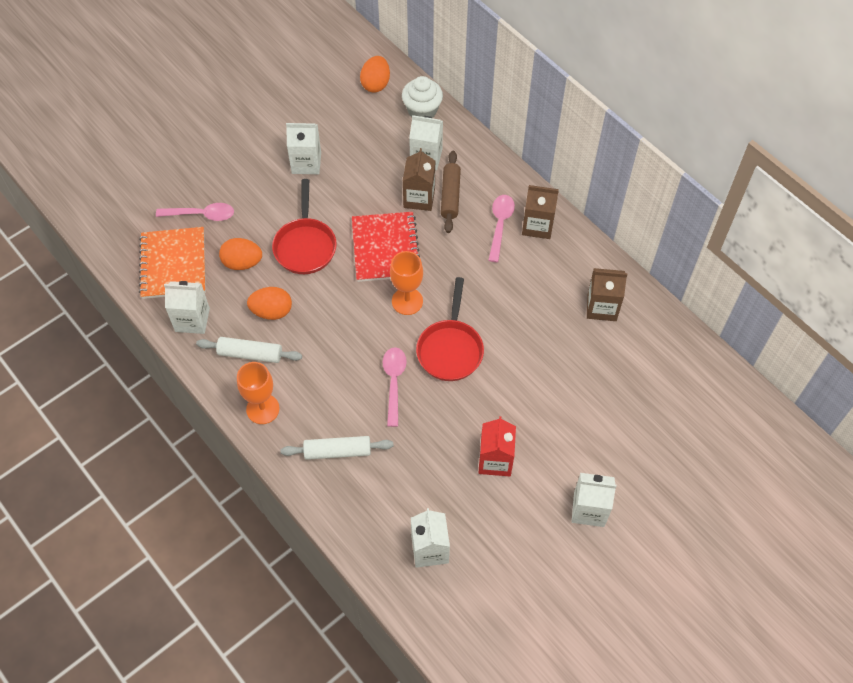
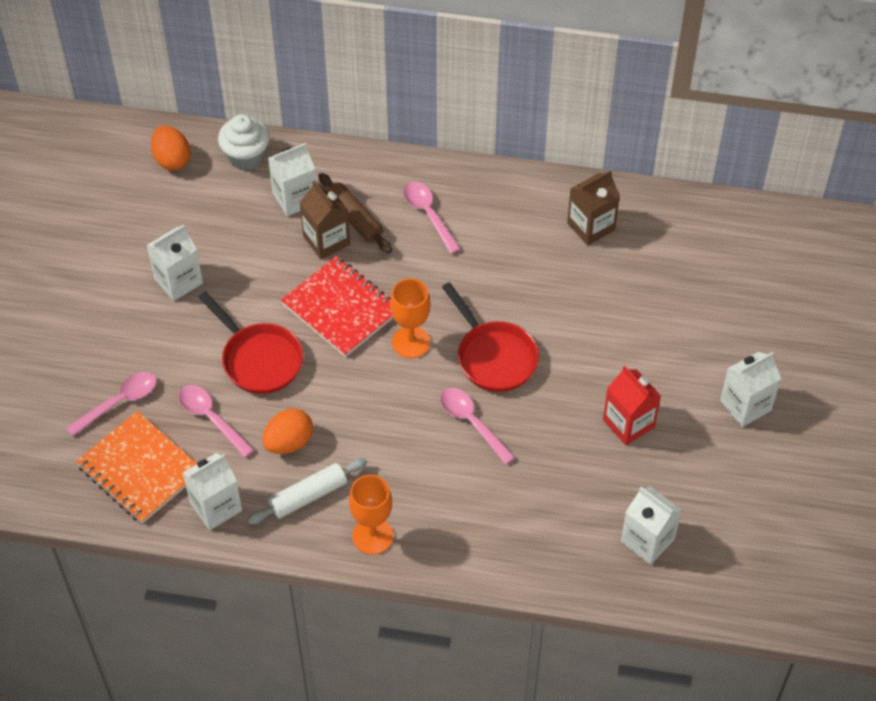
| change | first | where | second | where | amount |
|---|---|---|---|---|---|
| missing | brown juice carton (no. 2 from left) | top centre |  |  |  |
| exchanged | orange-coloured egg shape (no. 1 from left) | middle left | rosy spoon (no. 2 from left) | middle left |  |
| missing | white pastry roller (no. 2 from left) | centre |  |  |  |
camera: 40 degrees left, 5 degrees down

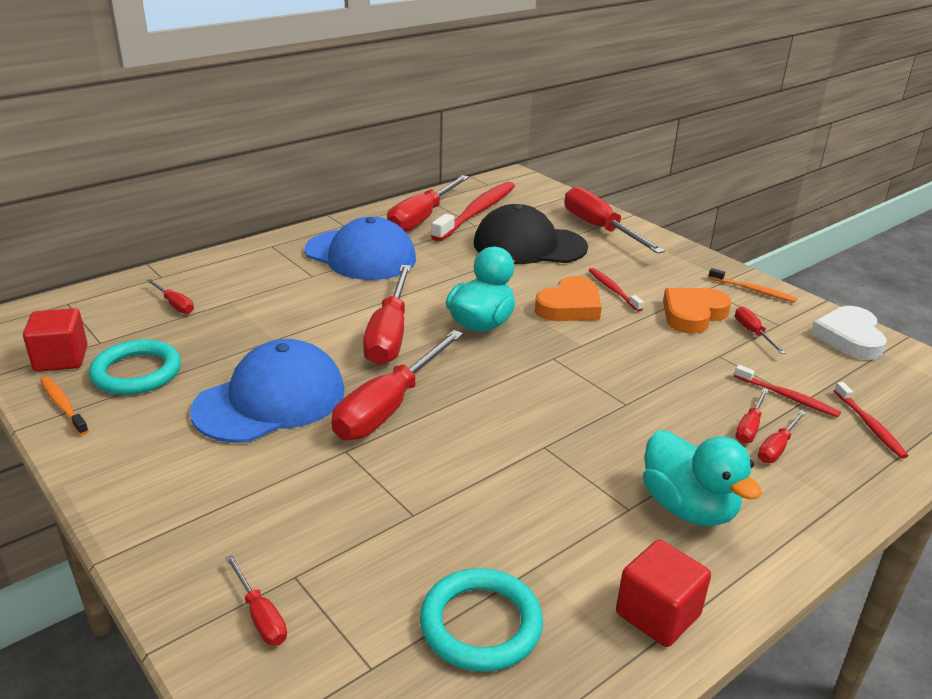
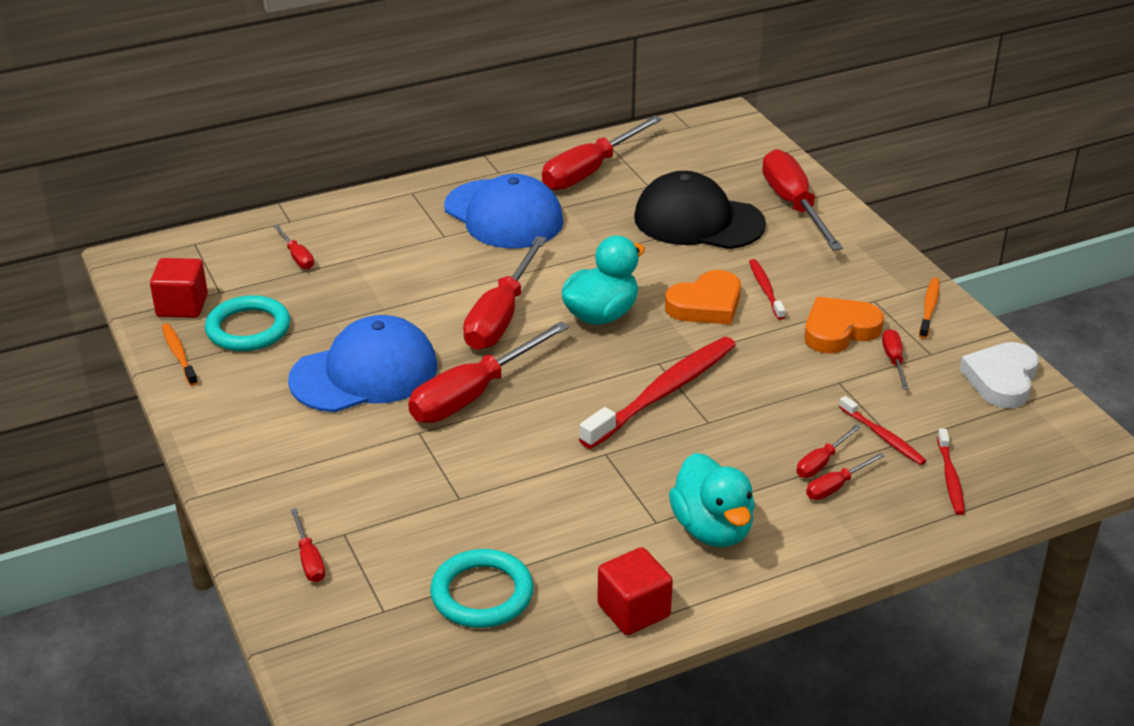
| change | first | where | second | where | amount |
|---|---|---|---|---|---|
| relocated | red dental brush (no. 1 from left) | top centre |  | centre |  |
| spun | orange-coloured dental brush (no. 2 from left) | middle right |  | middle right | 120 degrees counterclockwise |
camera: 15 degrees right, 5 degrees up

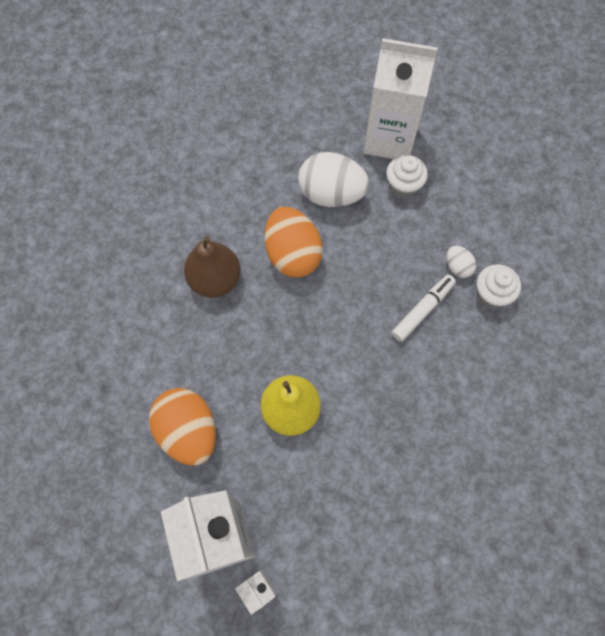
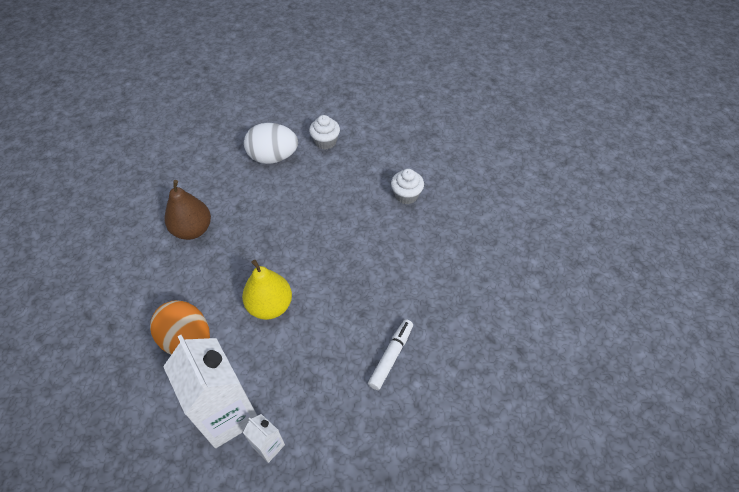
| change | first | where | second | where | amount |
|---|---|---|---|---|---|
| missing | white juice carton (no. 3 from left) | top centre |  |  |  |
| missing | orange-coloured egg shape (no. 2 from left) | centre |  |  |  |
| missing | white egg shape (no. 2 from left) | middle right |  |  |  |
| relocated | white marker pen | middle right |  | bottom centre |  |
camera: 15 degrees left, 15 degrees down

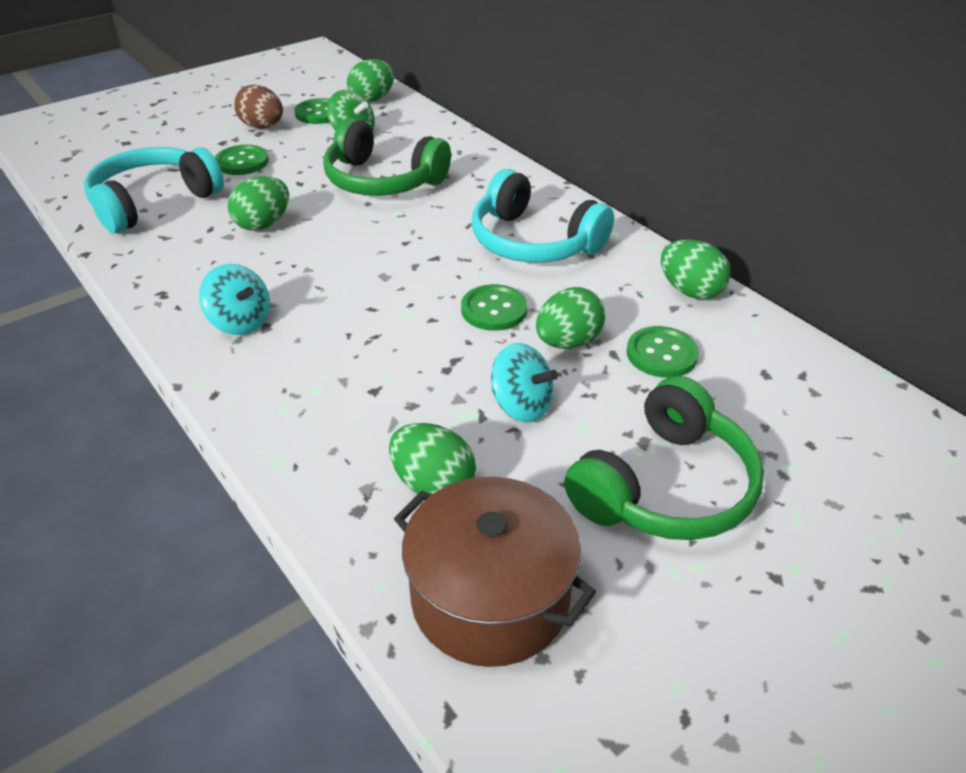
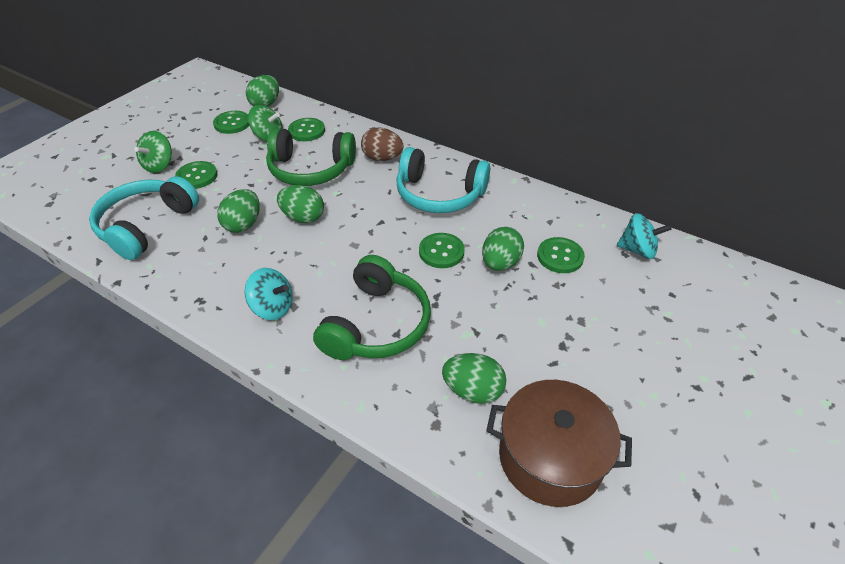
| change | first | where | second | where | amount |
|---|---|---|---|---|---|
| relocated | brown egg shape | top left |  | top centre |  |
| relocated | emerald egg shape (no. 5 from left in the first image) | middle right | emerald egg shape (no. 3 from left) | centre |  |
| relocated | turquoise whirligig (no. 2 from left) | centre |  | middle right |  |
| relocated | emerald headset (no. 2 from left) | middle right |  | centre |  |
| appeared |  |  | emerald shirt button (no. 3 from left) | top centre |  |
| appeared |  |  | emerald whirligig (no. 1 from left) | top left |  |
camera: 20 degrees left, 5 degrees up

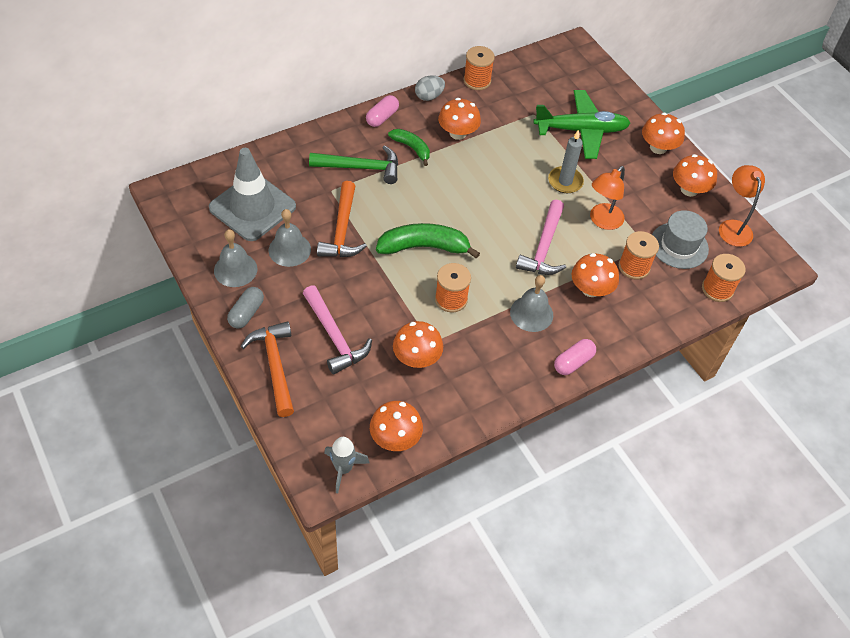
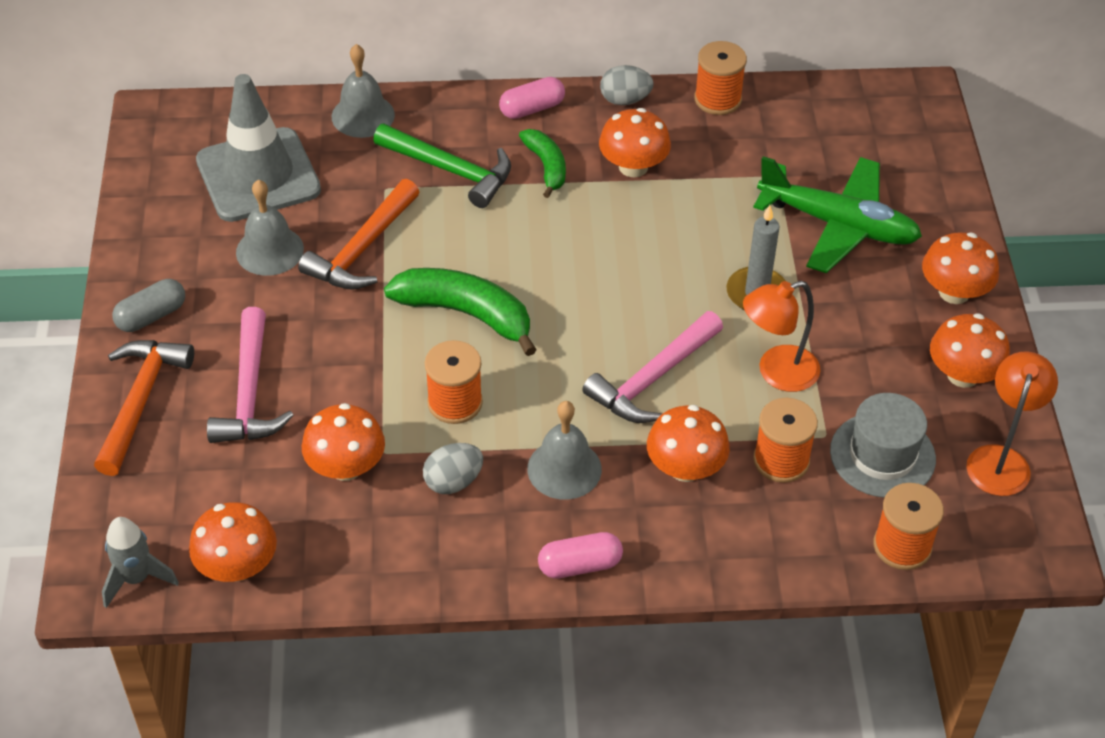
| change | first | where | second | where | amount |
|---|---|---|---|---|---|
| relocated | ash-grey hand bell (no. 1 from left in the first image) | middle left | ash-grey hand bell (no. 2 from left) | top left |  |
| appeared |  |  | ash-grey egg shape (no. 1 from left) | centre |  |
camera: 30 degrees right, 5 degrees down

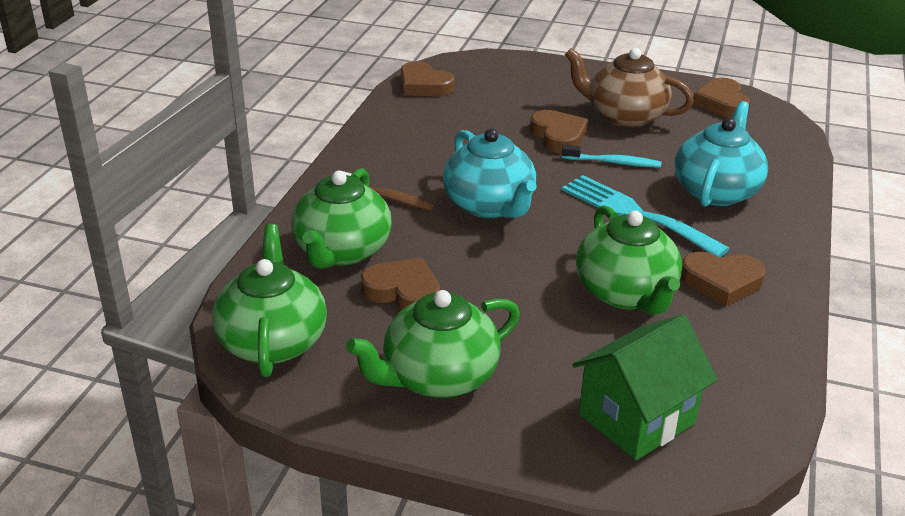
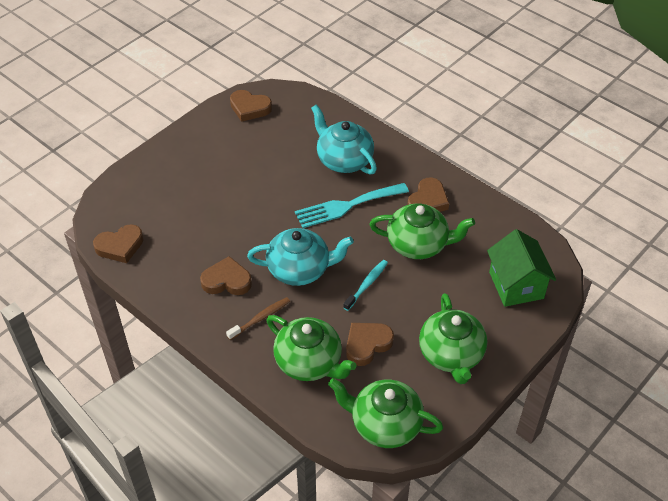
| change | first | where | second | where | amount |
|---|---|---|---|---|---|
| missing | brown china teapot | top right |  |  |  |
| relocated | brown love heart (no. 3 from left in the first image) | top centre | brown love heart (no. 2 from left) | centre |  |
| relocated | turquoise dental brush | top right |  | centre |  |
camera: 65 degrees left, 15 degrees up

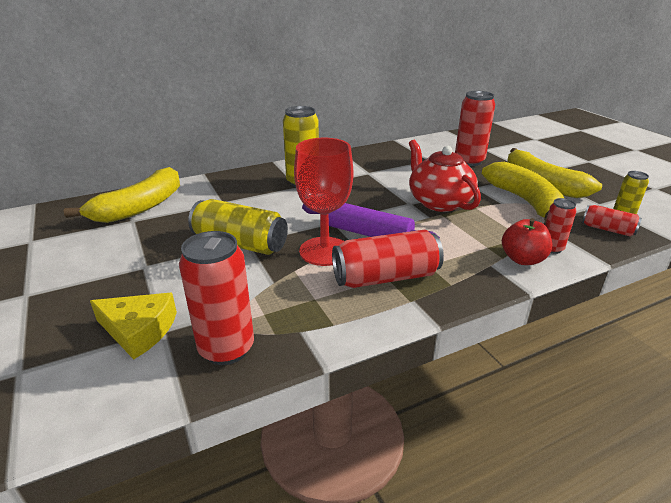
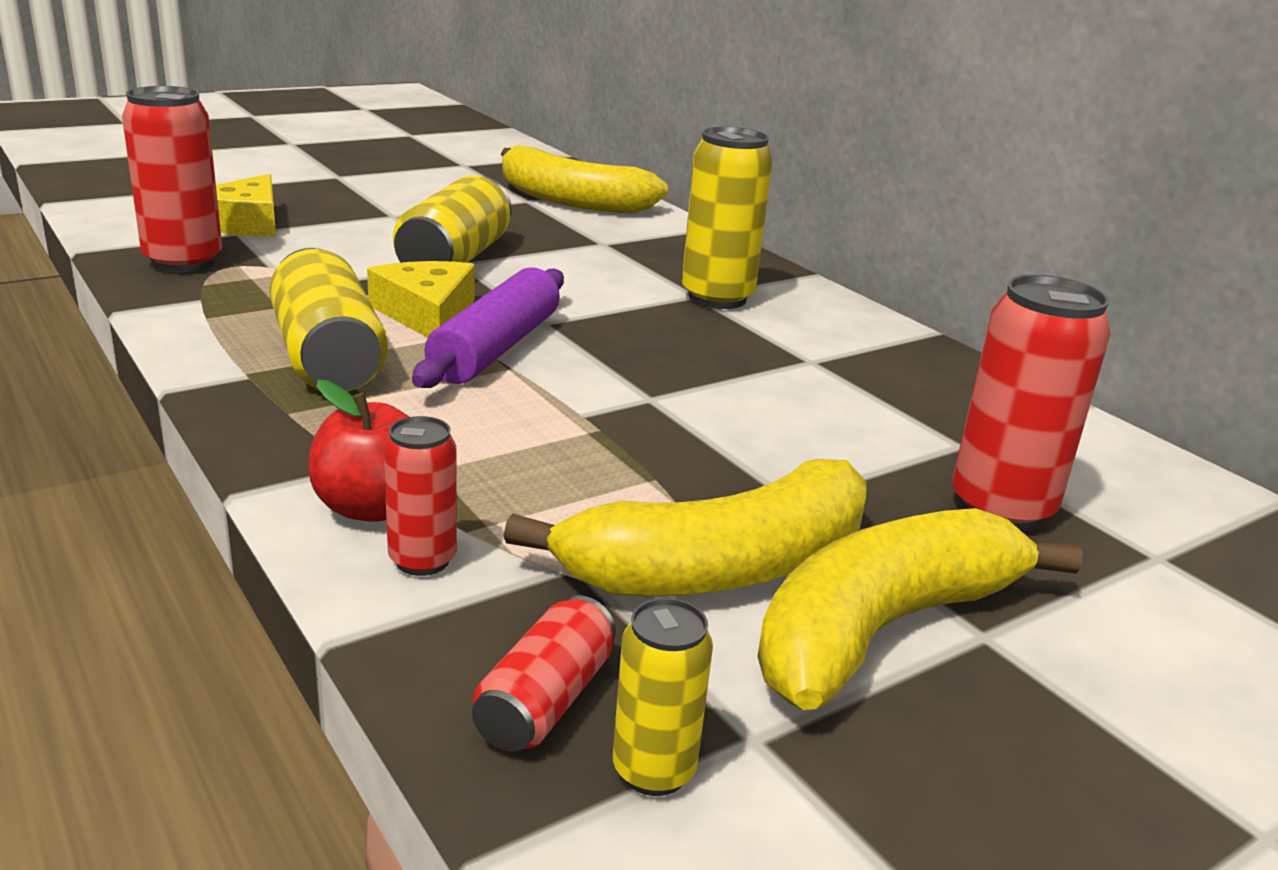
| change | first | where | second | where | amount |
|---|---|---|---|---|---|
| exchanged | red wine glass | centre | bright yellow piece of cheese (no. 2 from left) | middle left |  |
| missing | red china teapot | centre |  |  |  |
| colour | red can (no. 2 from left) | centre | bright yellow can (no. 1 from left) | middle left |  |
camera: 80 degrees right, 5 degrees down

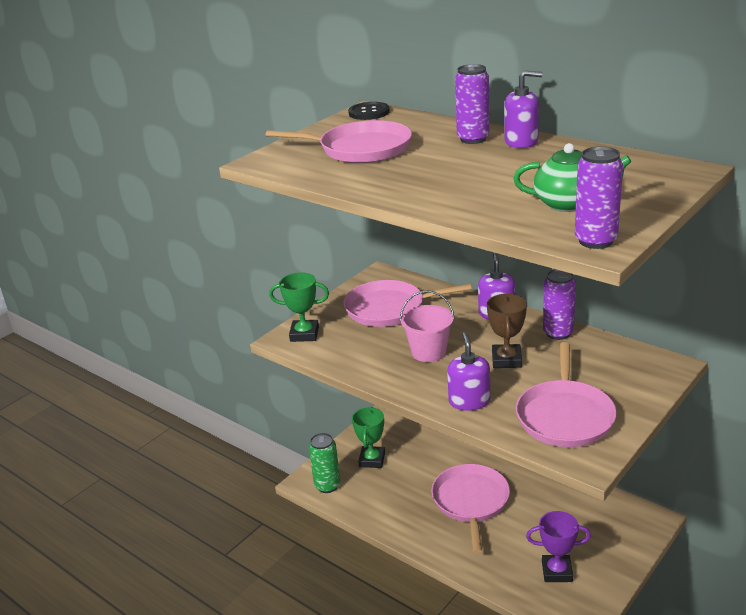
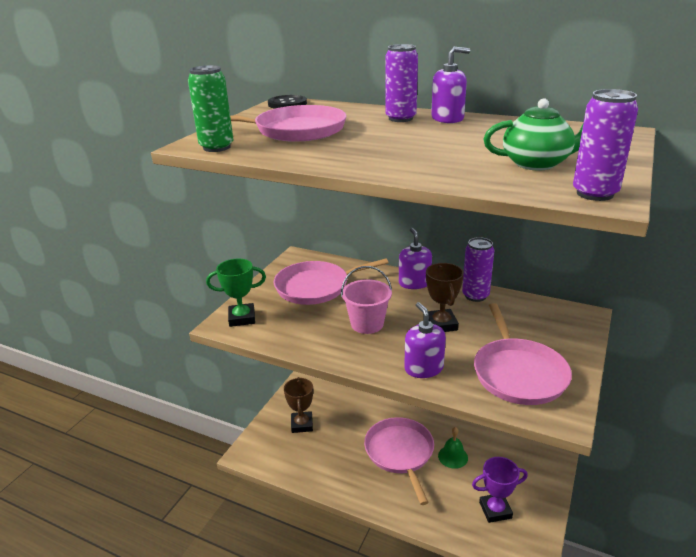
| change | first | where | second | where | amount |
|---|---|---|---|---|---|
| colour | emerald award cup (no. 2 from left) | bottom centre | brown award cup (no. 1 from left) | bottom centre |  |
| relocated | emerald can | bottom centre |  | top left |  |
| appeared |  |  | emerald hand bell | bottom centre |  |
camera: 15 degrees left, 0 degrees up

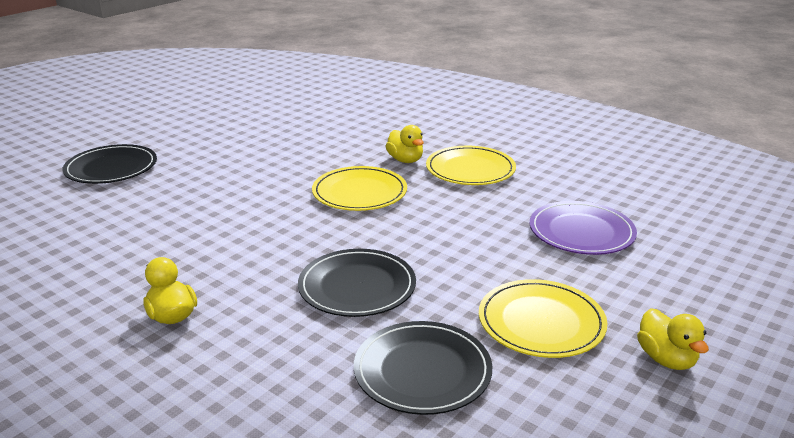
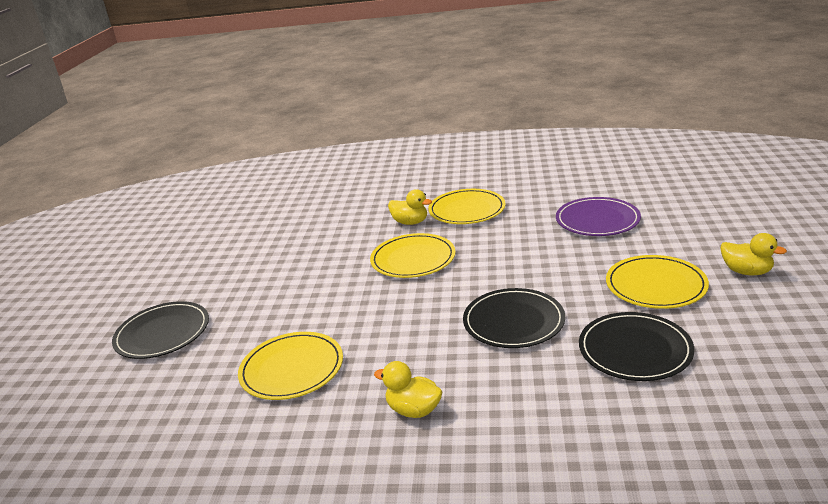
| change | first | where | second | where | amount |
|---|---|---|---|---|---|
| appeared |  |  | bright yellow flat dish (no. 1 from left) | bottom centre |  |
camera: 30 degrees left, 0 degrees up

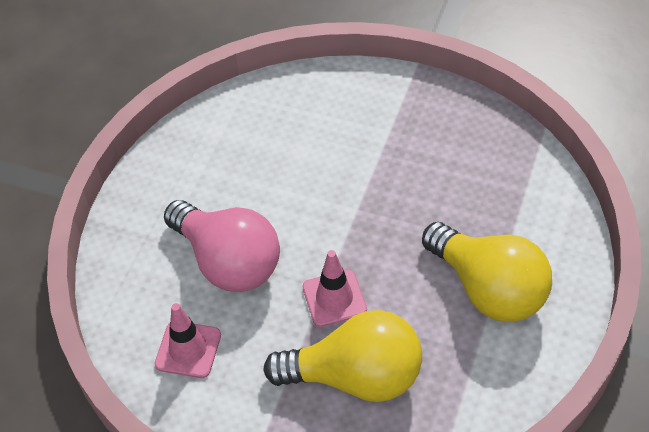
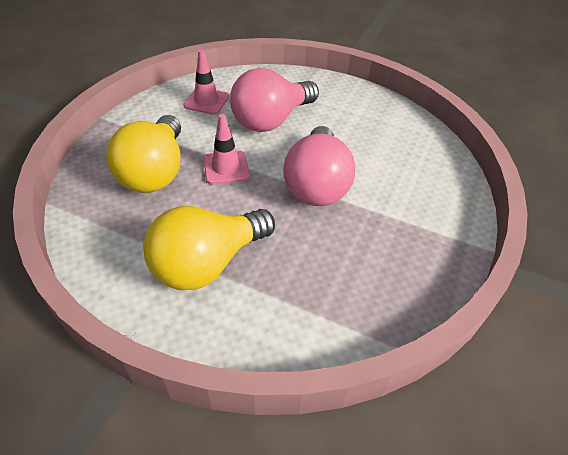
| change | first | where | second | where | amount |
|---|---|---|---|---|---|
| appeared |  |  | rosy lightbulb (no. 2 from left) | centre |  |
camera: 90 degrees right, 5 degrees down

